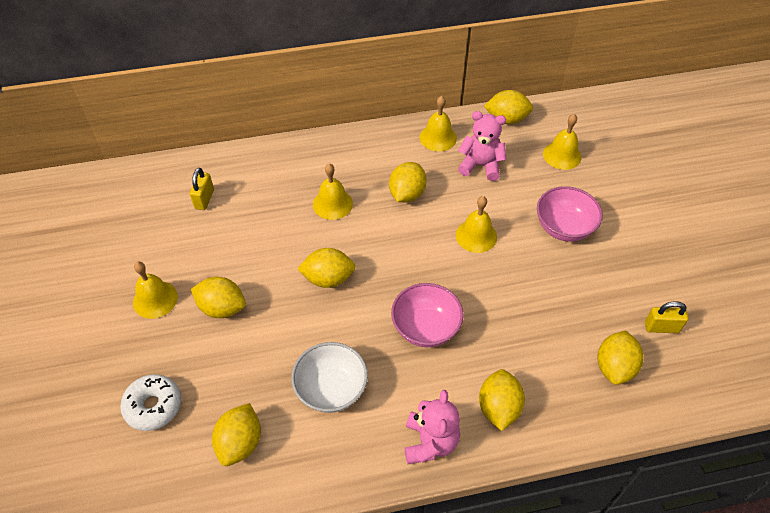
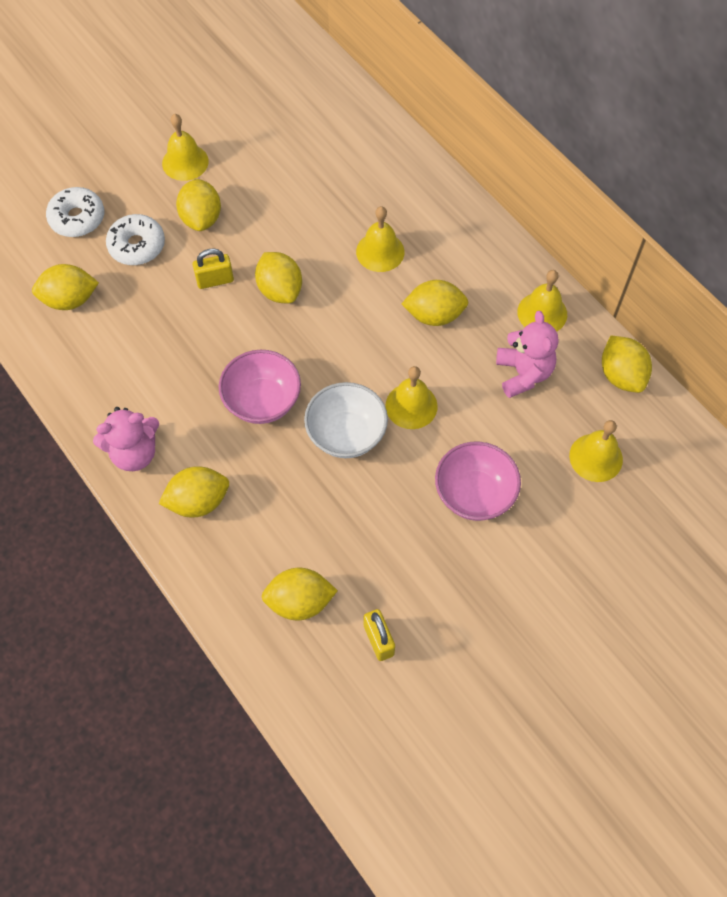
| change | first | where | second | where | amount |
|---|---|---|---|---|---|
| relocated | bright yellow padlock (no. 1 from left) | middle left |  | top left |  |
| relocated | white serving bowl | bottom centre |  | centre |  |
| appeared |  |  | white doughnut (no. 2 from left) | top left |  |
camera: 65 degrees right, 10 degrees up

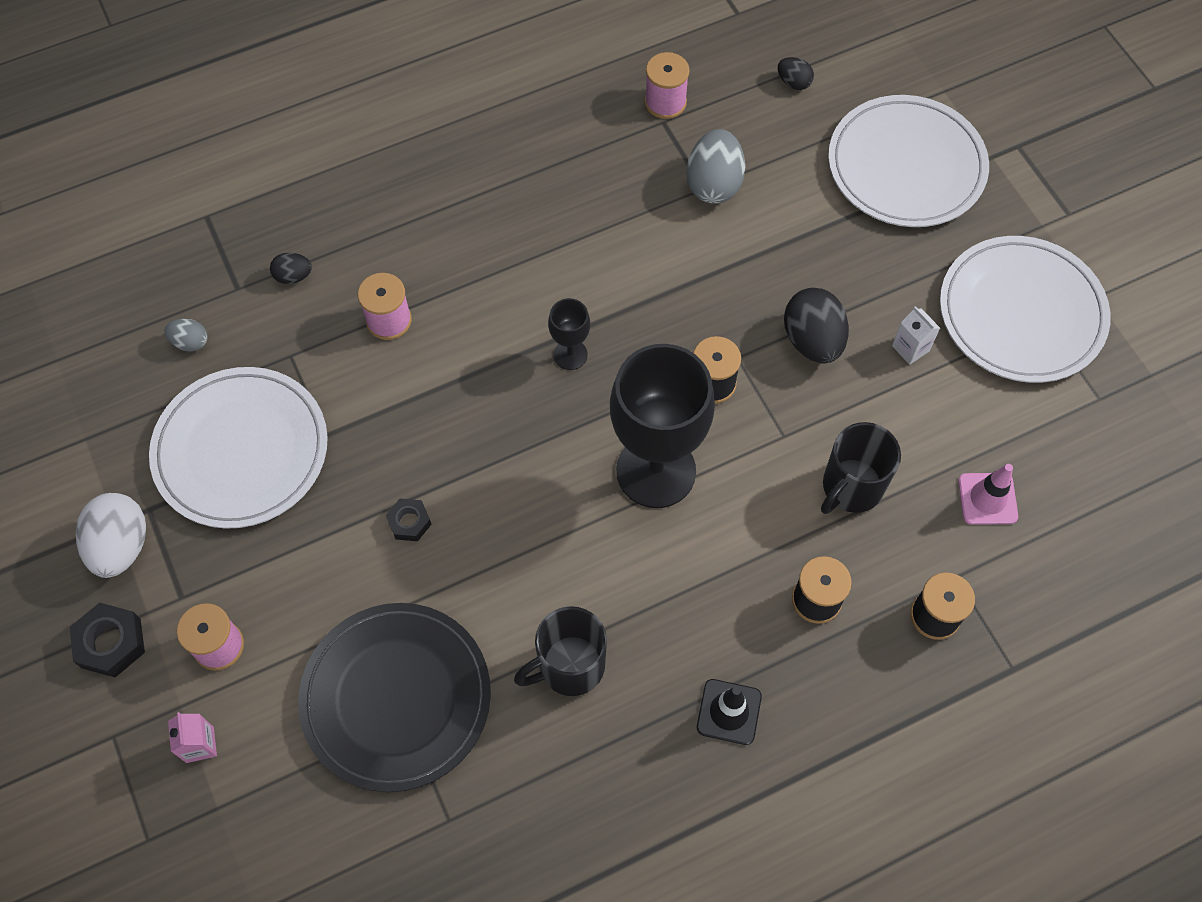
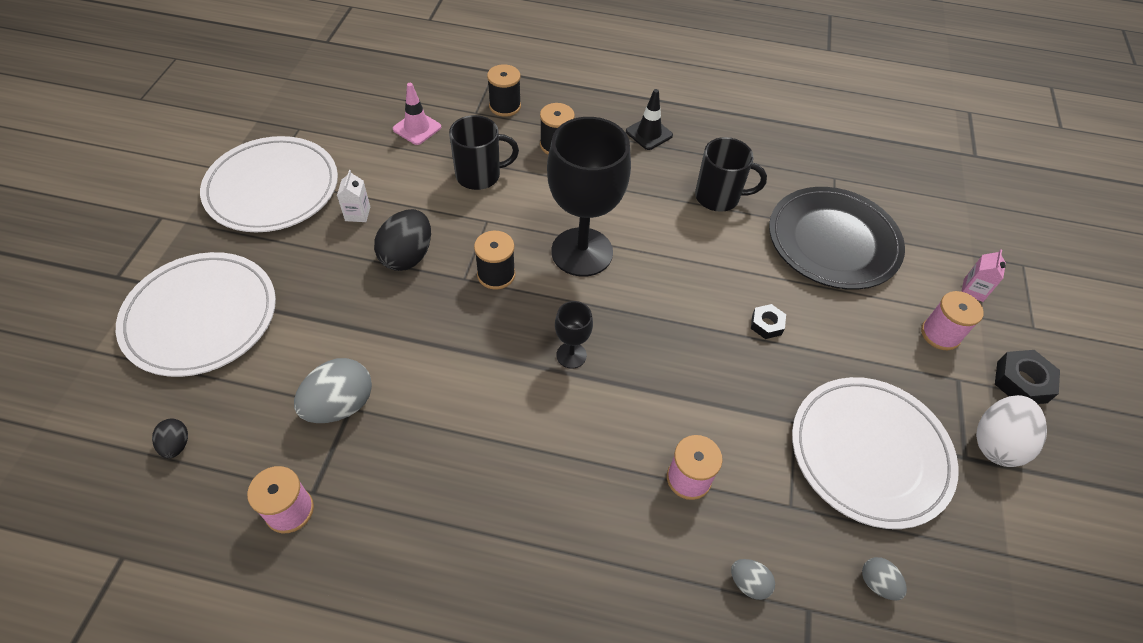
| change | first | where | second | where | amount |
|---|---|---|---|---|---|
| colour | ebony egg shape (no. 1 from left) | top left | ash-grey egg shape (no. 2 from left) | bottom centre |  |
camera: 145 degrees left, 10 degrees down

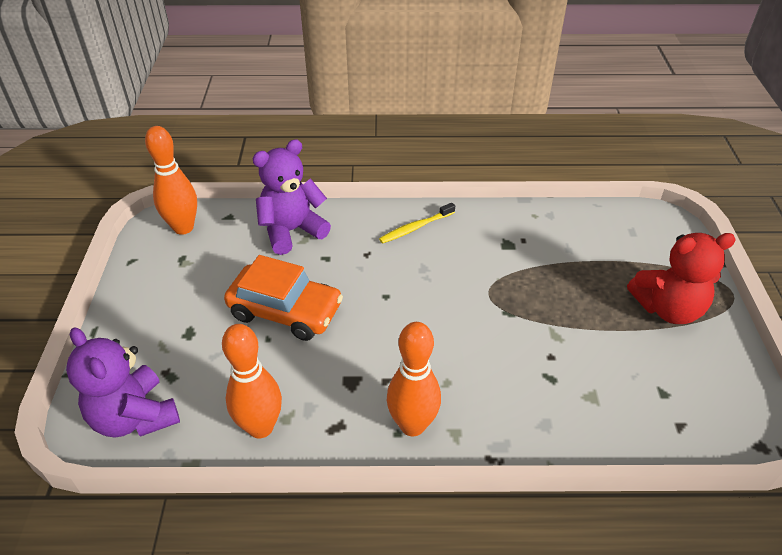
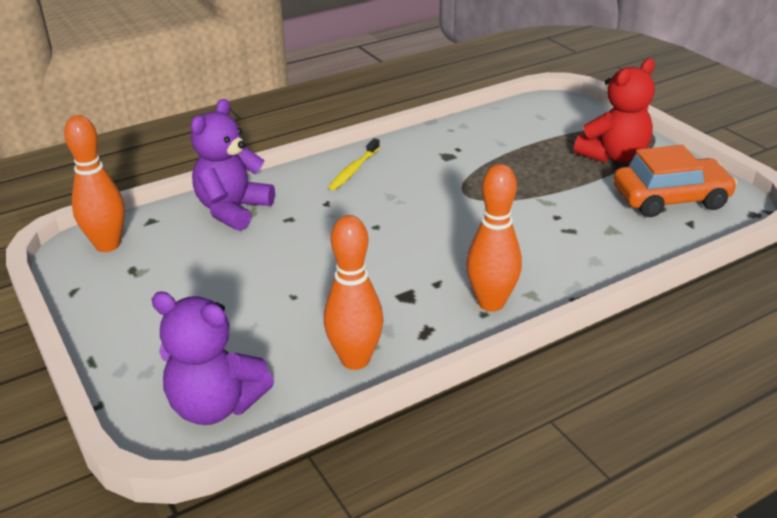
| change | first | where | second | where | amount |
|---|---|---|---|---|---|
| relocated | orange-coloured toy car | centre |  | middle right |  |
camera: 30 degrees left, 10 degrees down

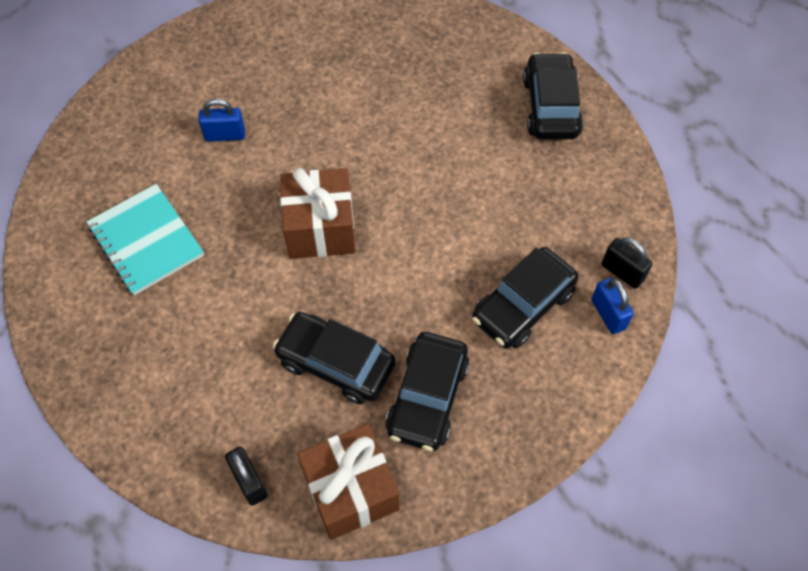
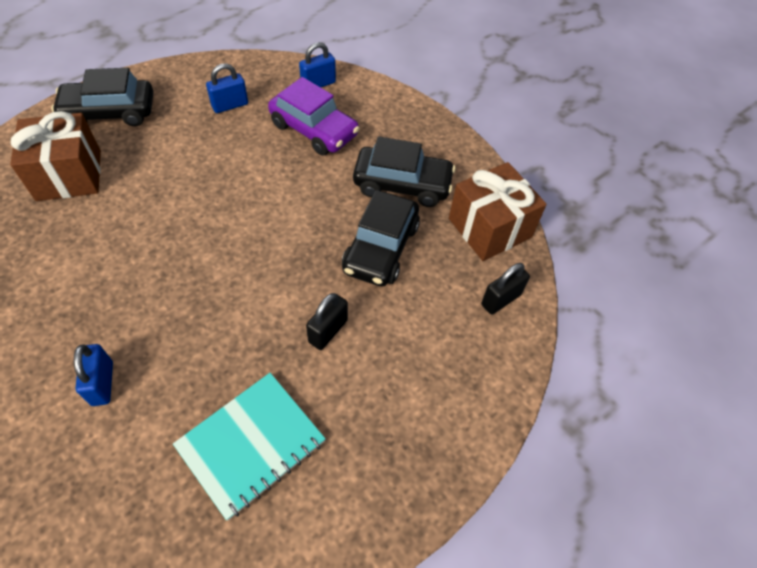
| change | first | where | second | where | amount |
|---|---|---|---|---|---|
| relocated | brown wrapped gift (no. 1 from left) | centre |  | top left |  |
| relocated | ebony padlock (no. 2 from left in the first image) | middle right | ebony padlock (no. 1 from left) | centre |  |
| colour | ebony toy car (no. 3 from left) | centre | violet toy car | top centre |  |
| appeared |  |  | royal blue padlock (no. 2 from left) | top left |  |
camera: 100 degrees left, 5 degrees down

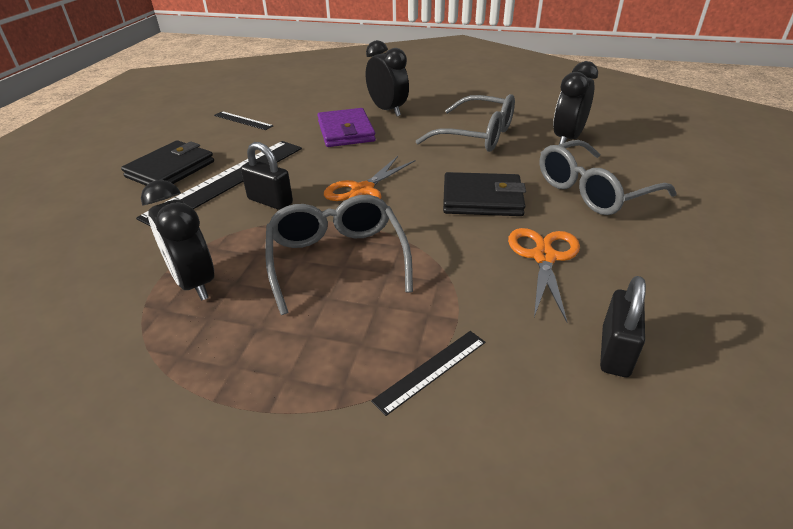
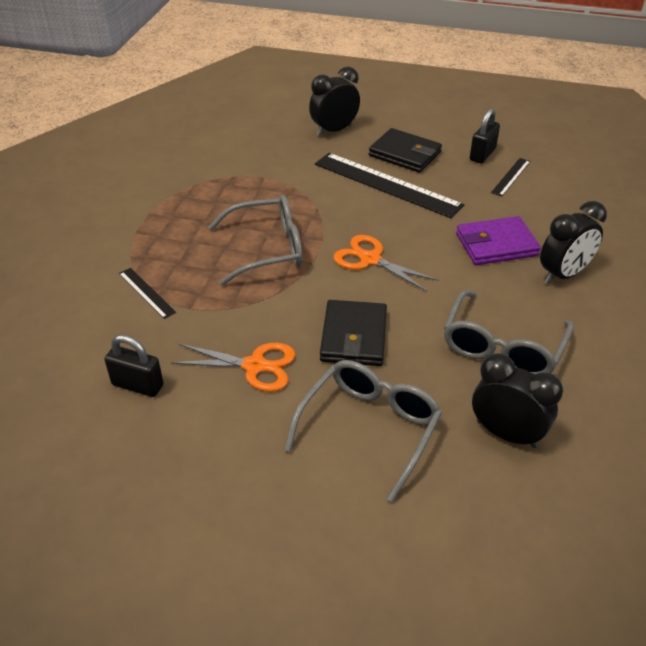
| change | first | where | second | where | amount |
|---|---|---|---|---|---|
| spun | ash-grey eyeglasses (no. 3 from left in the first image) | middle right | ash-grey eyeglasses (no. 2 from left) | bottom centre | 60 degrees clockwise |
| relocated | ebony padlock (no. 1 from left in the first image) | top centre | ebony padlock (no. 2 from left) | top right |  |
| relocated | ebony bedside clock (no. 1 from left) | middle left |  | top centre |  |
camera: 90 degrees right, 5 degrees up

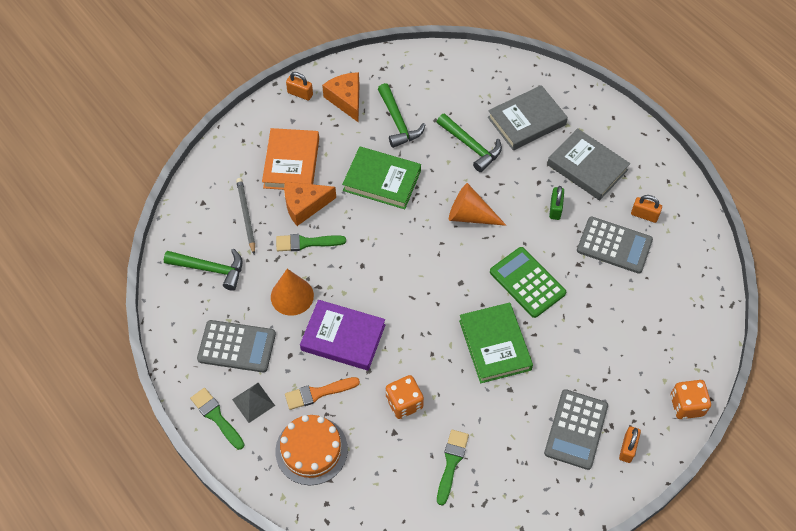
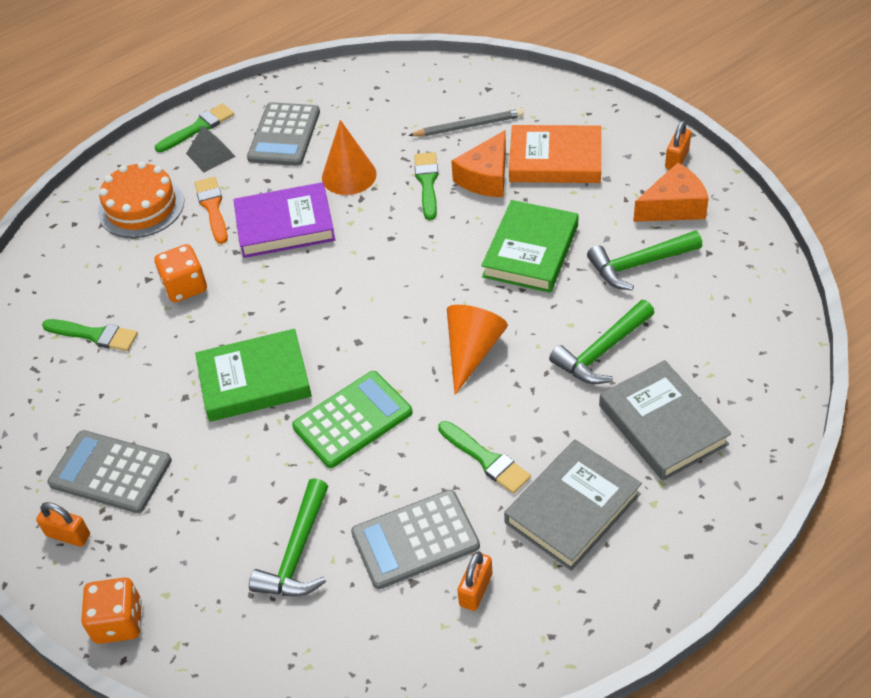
| change | first | where | second | where | amount |
|---|---|---|---|---|---|
| spun | orange-coloured piece of cheese (no. 1 from left) | centre |  | top centre | 135 degrees counterclockwise |
| exchanged | emerald padlock | middle right | emerald brush (no. 4 from left) | centre |  |
| spun | ash-grey pocket calculator (no. 3 from left) | middle right |  | bottom centre | 45 degrees clockwise |
| relocated | emerald hammer (no. 1 from left) | middle left |  | bottom left |  |
| spun | violet hardback | centre |  | top left | 60 degrees clockwise |
camera: 95 degrees right, 10 degrees down

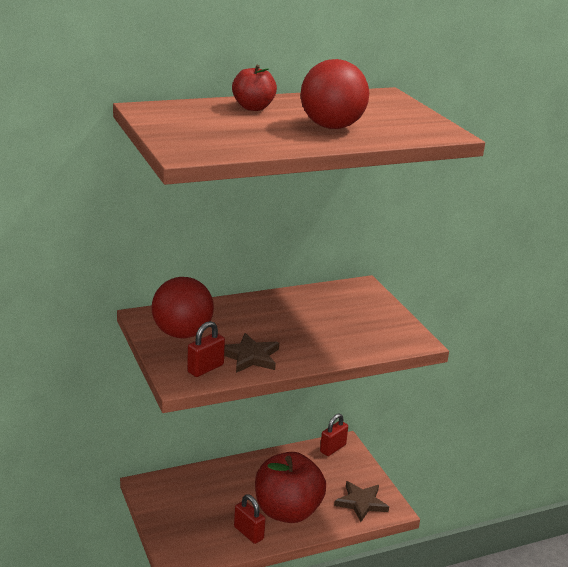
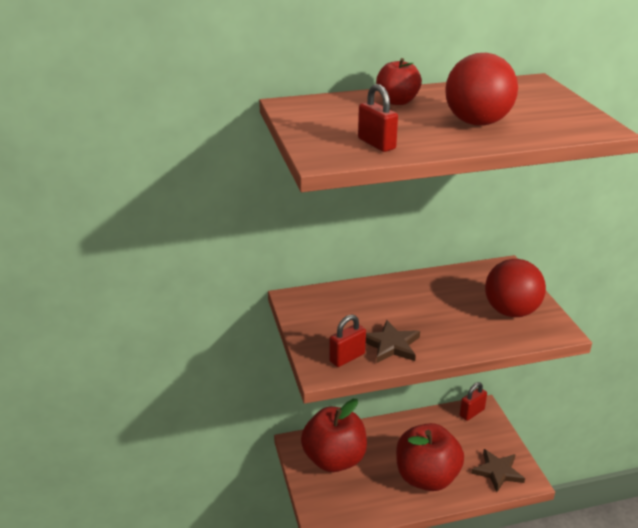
| change | first | where | second | where | amount |
|---|---|---|---|---|---|
| relocated | red ball (no. 1 from left in the first image) | middle left | red ball (no. 2 from left) | middle right |  |
| relocated | red padlock (no. 2 from left) | bottom centre |  | top centre |  |
| appeared |  |  | red apple (no. 1 from left) | bottom centre |  |
camera: 10 degrees right, 5 degrees up

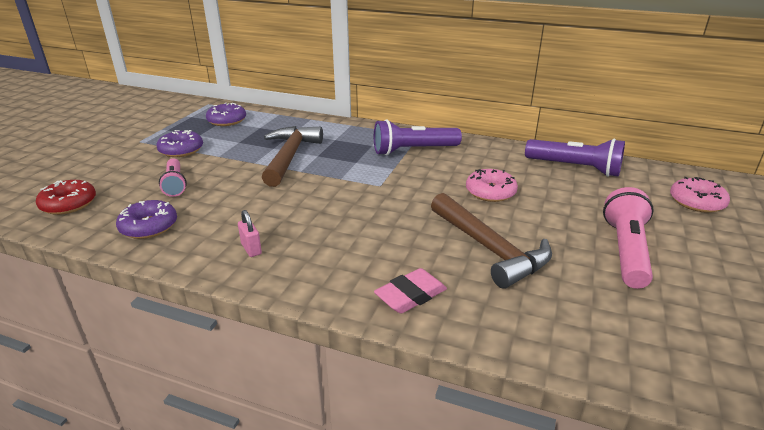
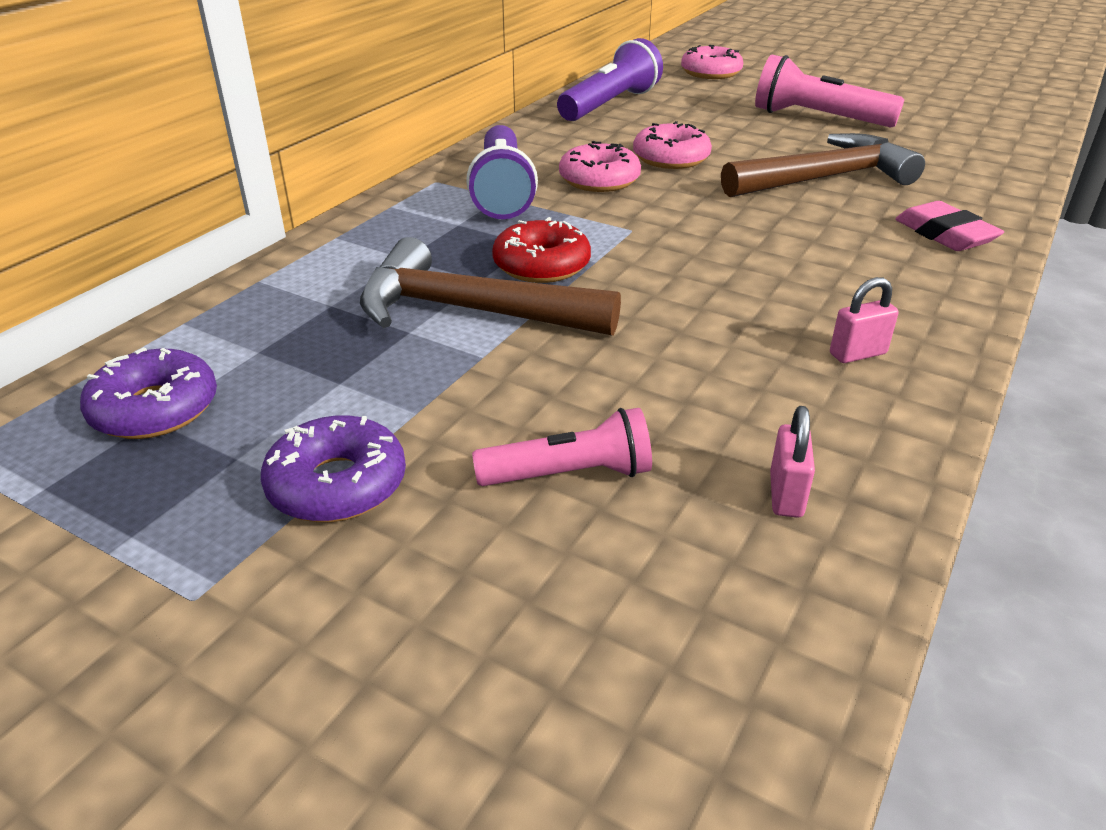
| change | first | where | second | where | amount |
|---|---|---|---|---|---|
| relocated | red doughnut | middle left |  | top centre |  |
| exchanged | violet doughnut (no. 1 from left) | middle left | rosy padlock (no. 1 from left) | middle right |  |
| appeared |  |  | rosy doughnut (no. 1 from left) | top centre |  |
camera: 80 degrees left, 5 degrees up

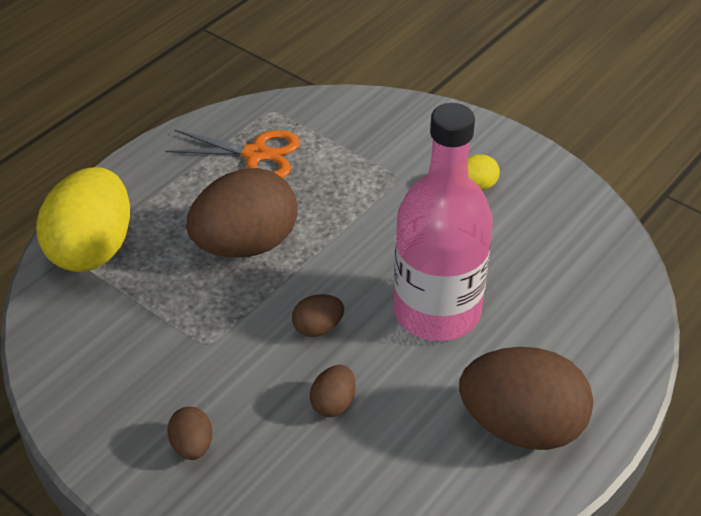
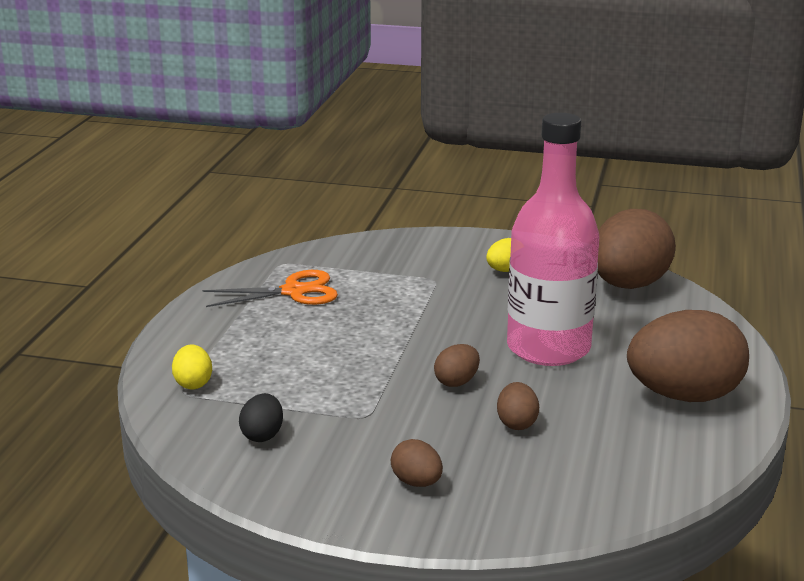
| change | first | where | second | where | amount |
|---|---|---|---|---|---|
| size | bright yellow egg shape (no. 1 from left) | middle left |  | middle left | x0.44 |
| relocated | brown egg shape (no. 2 from left in the first image) | centre | brown egg shape (no. 4 from left) | middle right |  |
| appeared |  |  | ebony egg shape | bottom left |  |
camera: 25 degrees left, 20 degrees down

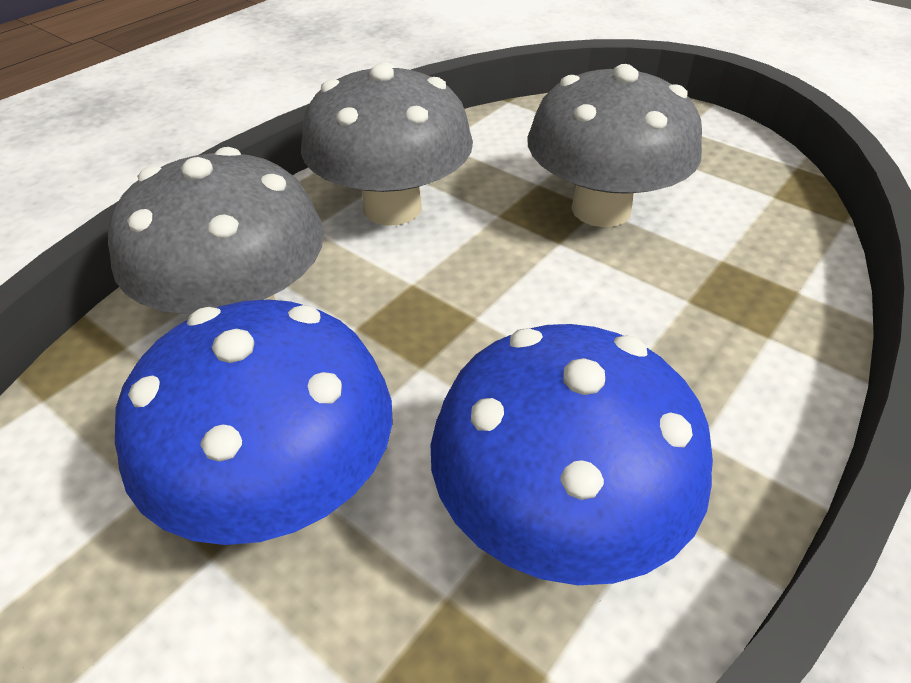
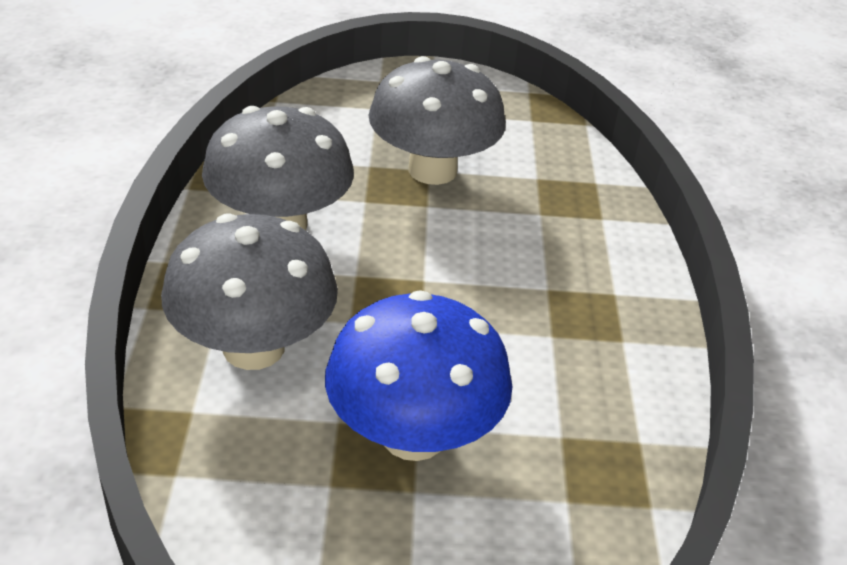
| change | first | where | second | where | amount |
|---|---|---|---|---|---|
| missing | royal blue fungus (no. 2 from left) | centre |  |  |  |
camera: 40 degrees left, 5 degrees down

